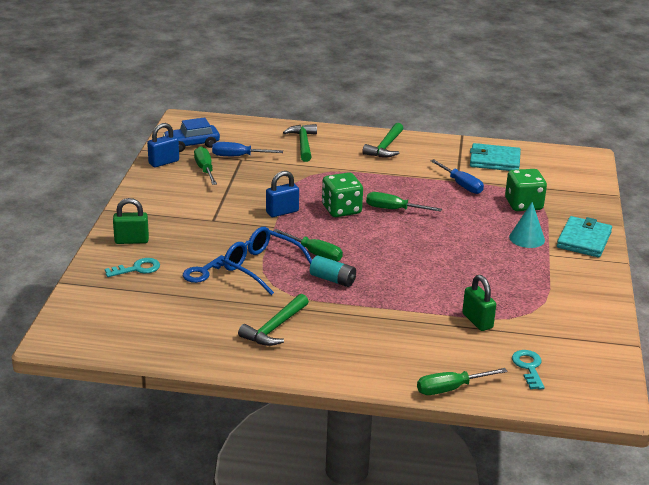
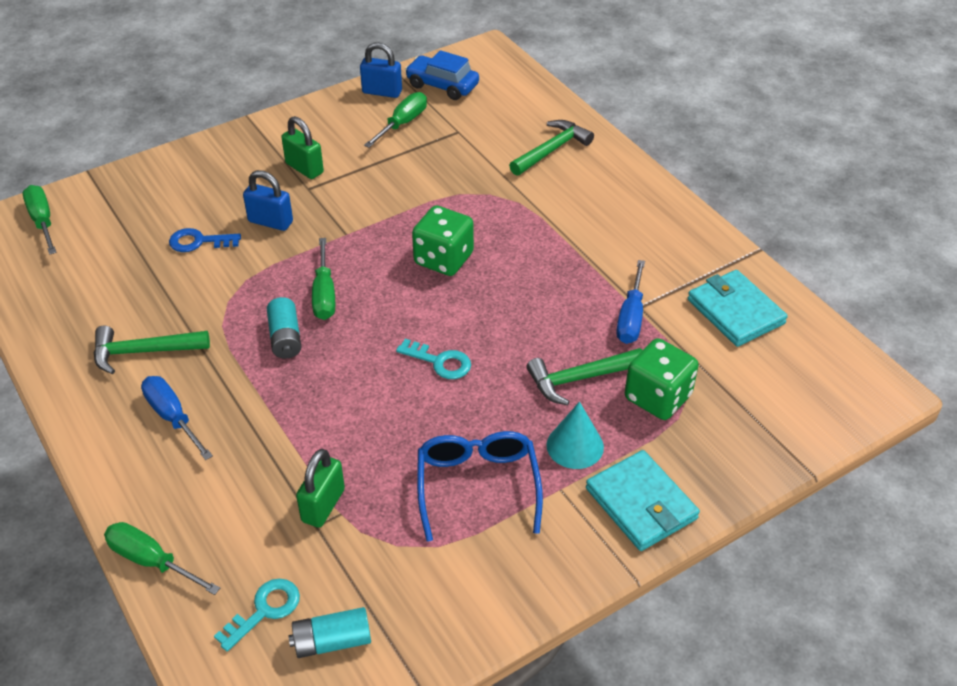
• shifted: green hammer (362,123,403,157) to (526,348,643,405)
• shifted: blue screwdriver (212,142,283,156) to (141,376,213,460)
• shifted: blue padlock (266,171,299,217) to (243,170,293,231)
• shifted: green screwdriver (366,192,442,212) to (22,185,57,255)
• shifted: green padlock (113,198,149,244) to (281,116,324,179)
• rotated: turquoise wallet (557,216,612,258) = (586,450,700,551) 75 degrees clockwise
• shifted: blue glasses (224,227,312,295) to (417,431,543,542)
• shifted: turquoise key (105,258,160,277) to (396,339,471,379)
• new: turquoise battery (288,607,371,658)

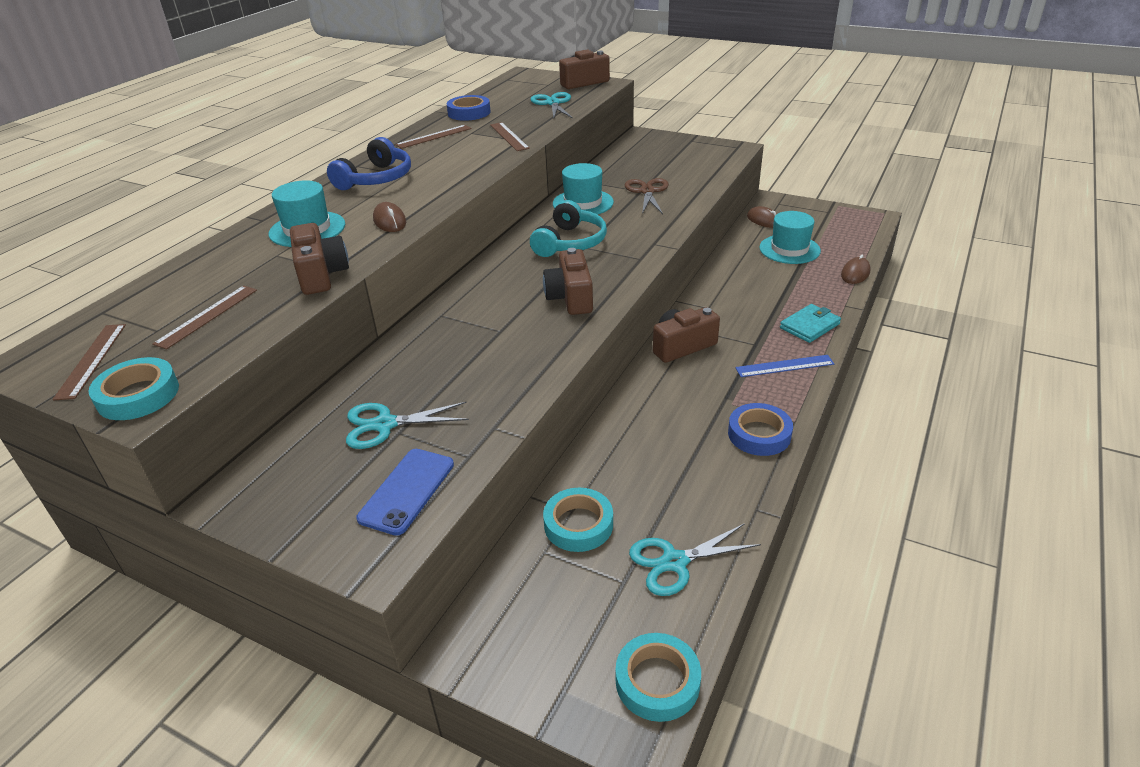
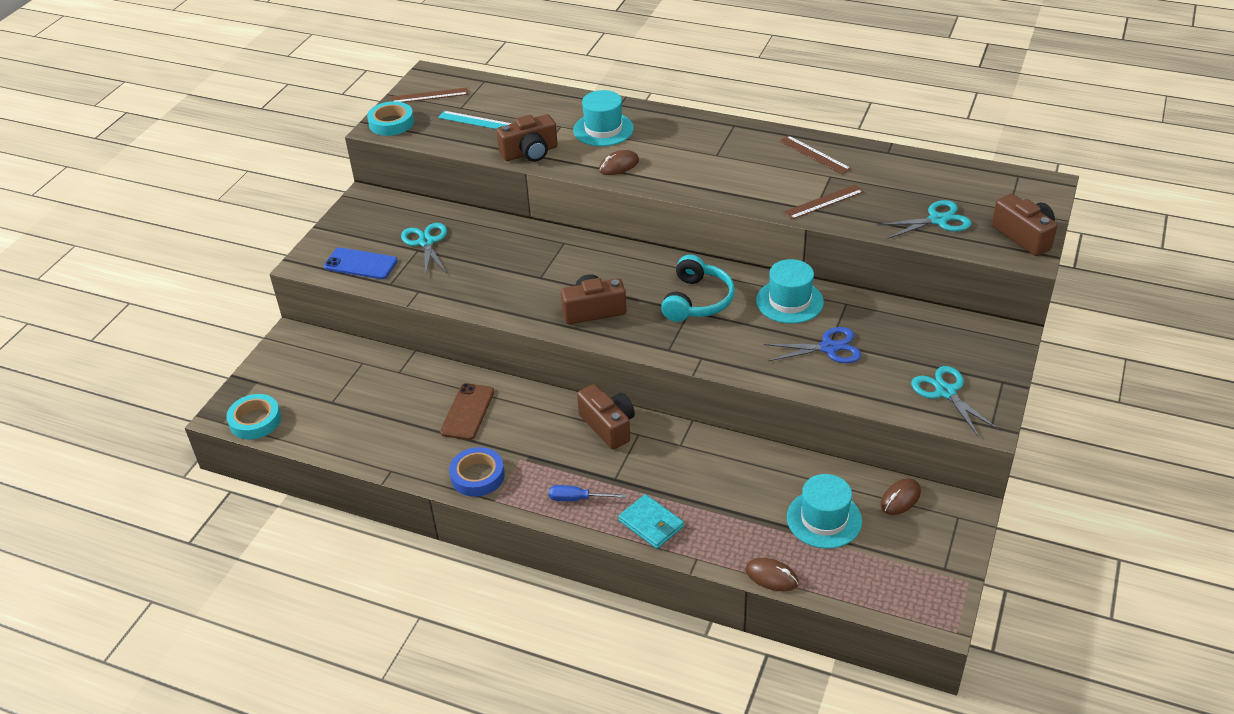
• gone: blue tape (446,95,491,121)
• gone: blue headphones (327,137,411,190)
• repainted: brown scissors (625,178,669,214) to blue scissors (764,327,861,363)
• rotated: turquoise headphones (530,200,607,257) = (661,255,735,322) 90 degrees counterclockwise
• repainted: brown ruler (152,286,257,349) to turquoise ruler (438,111,512,129)
• swapped: blue ruler (735,355,834,377) to blue screwdriver (549,485,626,501)
• gone: turquoise tape (543,488,613,552)
• shifted: turquoise scissors (629,523,761,596) to (911,366,998,437)
• new: brown phone (440,383,494,440)

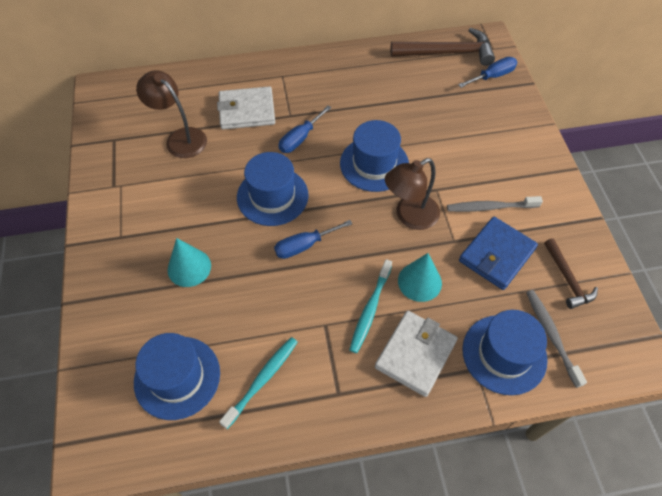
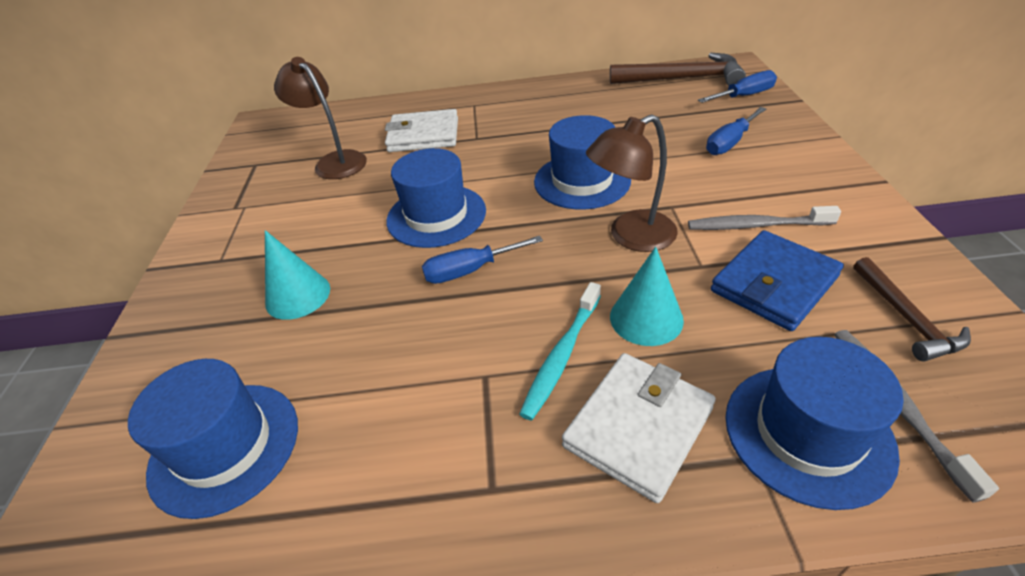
• shifted: blue screwdriver (278,106,332,153) to (706,107,766,155)
• gone: turquoise toothbrush (219,337,298,429)

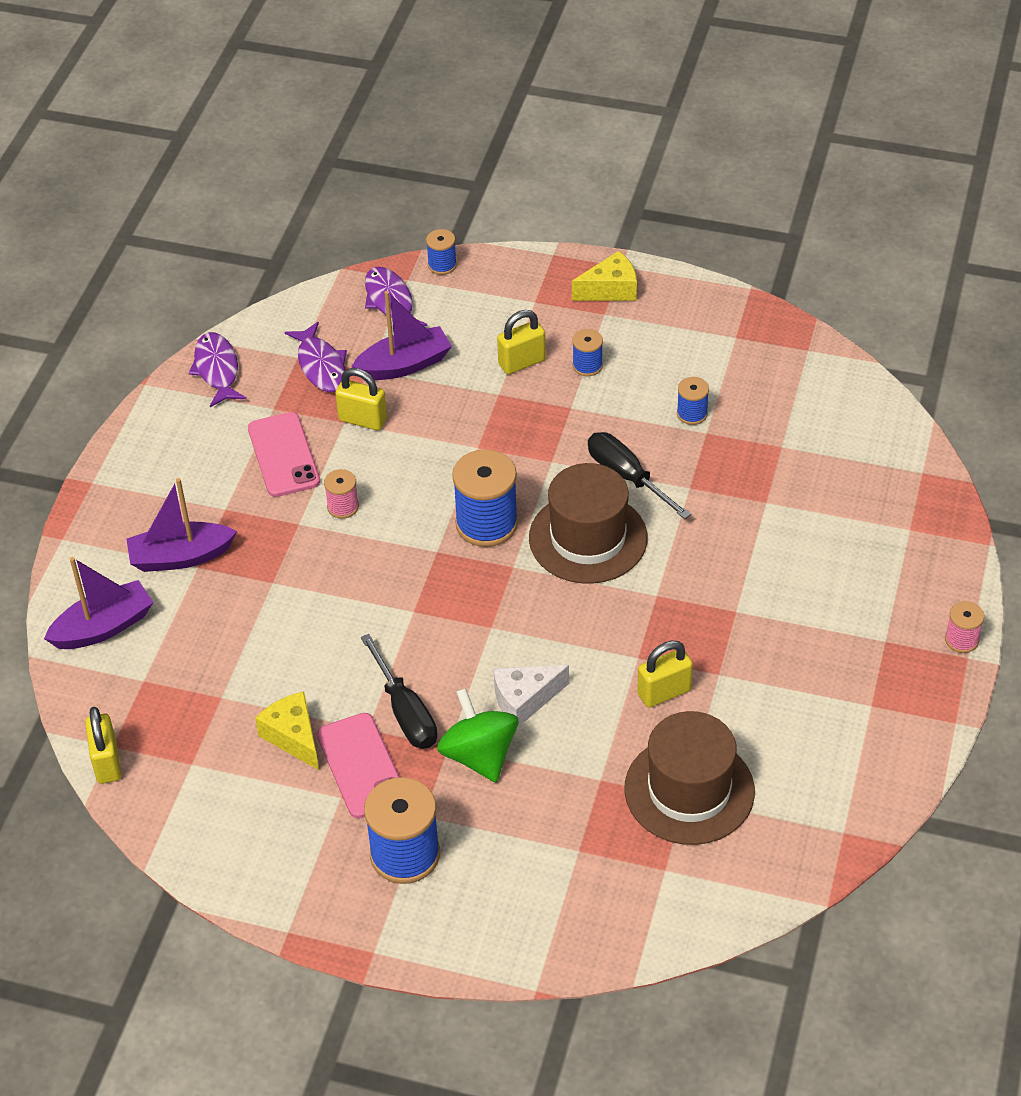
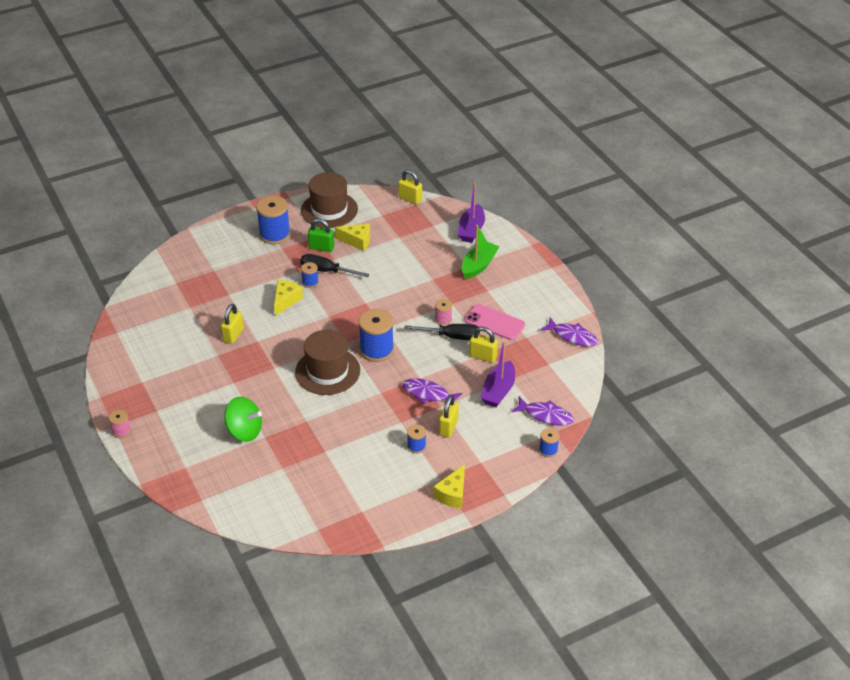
• shifted: purple fish (285,322,347,392) to (402,378,463,404)
• rotated: yellow padlock (335,368,387,430) = (469,327,498,363) 45 degrees clockwise
• shifted: blue spool (677,377,709,425) to (301,262,319,288)
• shifted: black screwdriver (588,432,691,519) to (404,324,480,340)
• repainted: purple boat (126,478,237,572) to green boat (462,225,499,279)
• repainted: white cheese (494,665,569,728) to yellow cheese (274,280,303,316)
• shifted: green spinning top (437,688,518,782) to (224,397,262,442)
• shifted: brown hat (624,711,755,845) to (301,172,358,228)
• swapped: pink phone (317,713,400,819) to green padlock (308,219,334,252)

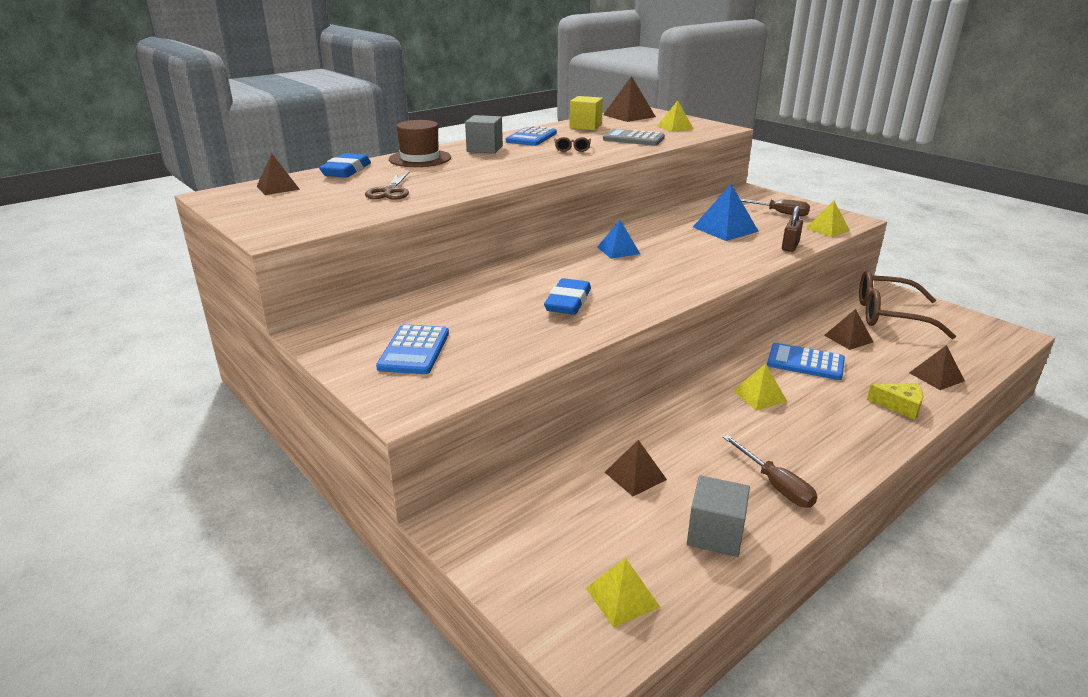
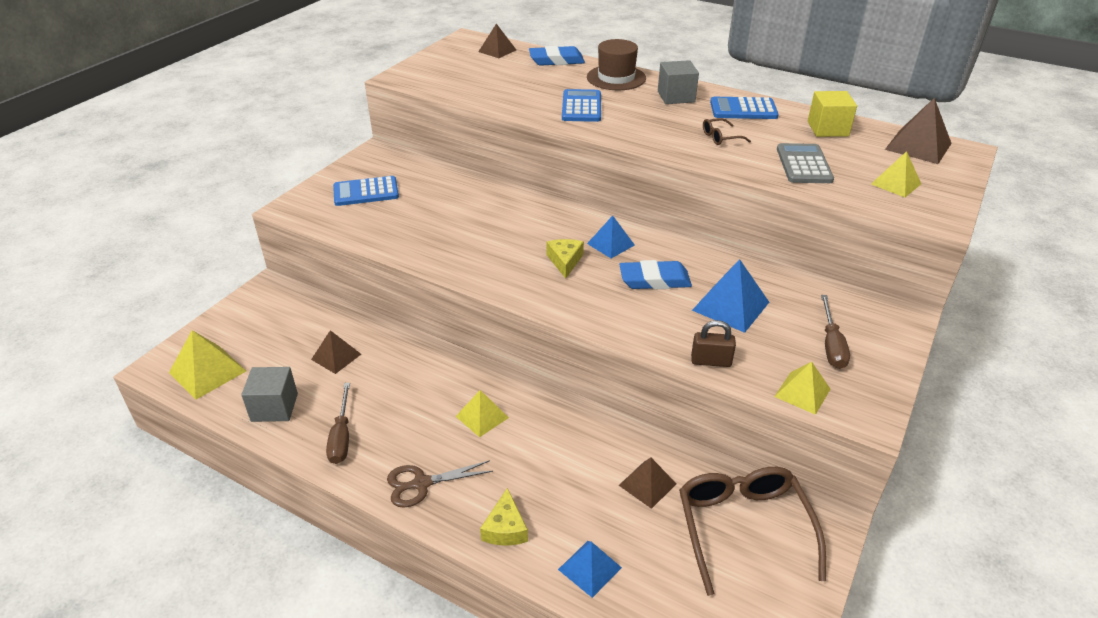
• shifted: brown scissors (365,172,409,200) to (387,460,493,508)
• shifted: blue eraser (544,278,591,315) to (619,260,692,289)
• shifted: blue calculator (767,343,845,380) to (562,89,601,122)
• repainted: brown pyramid (909,345,965,390) to blue pyramid (558,541,622,598)
• rotated: brown screwdriver (723,435,817,508) = (326,383,350,464) 45 degrees counterclockwise
• scaled: yellow pyramid (586,558,660,628) = (169,330,246,400) x1.53
• new: yellow cheese (546,239,584,279)

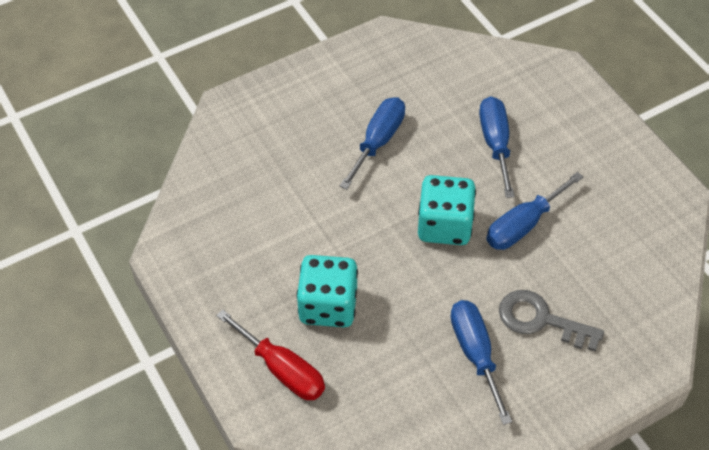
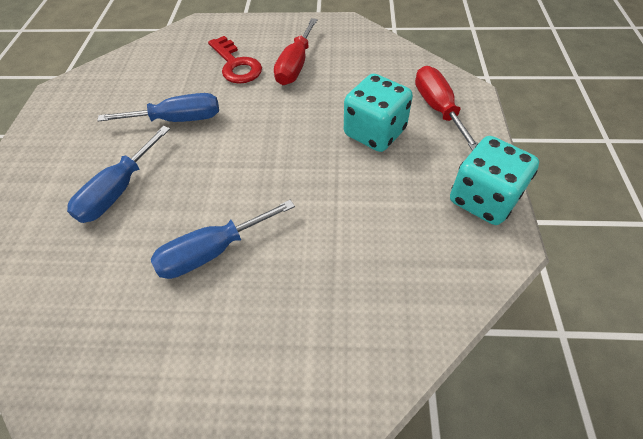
• shifted: turquoise dice (418,175,476,245) to (450,136,539,225)
• repainted: grey key (499,290,604,352) to red key (208,36,262,84)
• repainted: blue screwdriver (451,300,512,425) to red screwdriver (274,18,318,85)

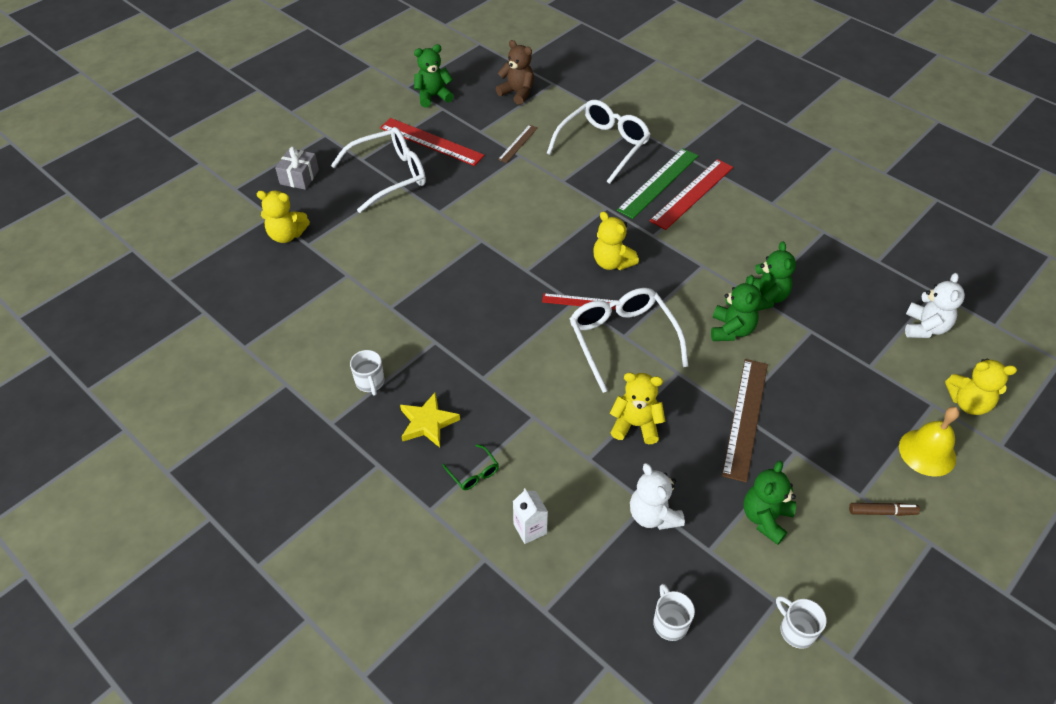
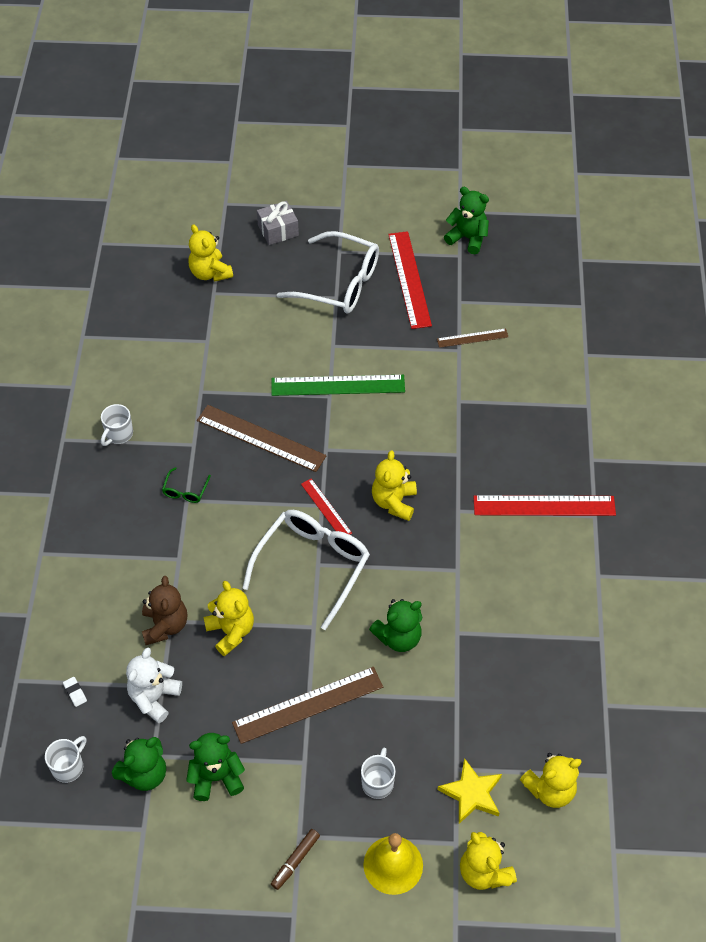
• shifted: brown teddy bear (496,40,534,105) to (142,576,187,645)
• gone: white glasses (547,100,651,184)
• shifted: green ruler (617,148,698,219) to (271,375,405,396)
• shifted: green teddy bear (745,241,796,311) to (112,737,166,791)
• repainted: white teddy bear (905,273,965,338) to yellow teddy bear (520,753,582,808)
• shifted: yellow star (400,392,460,448) to (437,758,502,824)
• shifted: green glasses (442,444,499,490) to (162,467,211,503)
• gone: white carton (513,488,548,544)
• rotated: brown marker (849,503,920,516) = (271,829,320,890) 75 degrees clockwise
• shifted: white mug (776,596,827,649) to (361,748,396,799)
• new: brown ruler (197,405,326,472)
• new: white eraser (63,677,87,707)

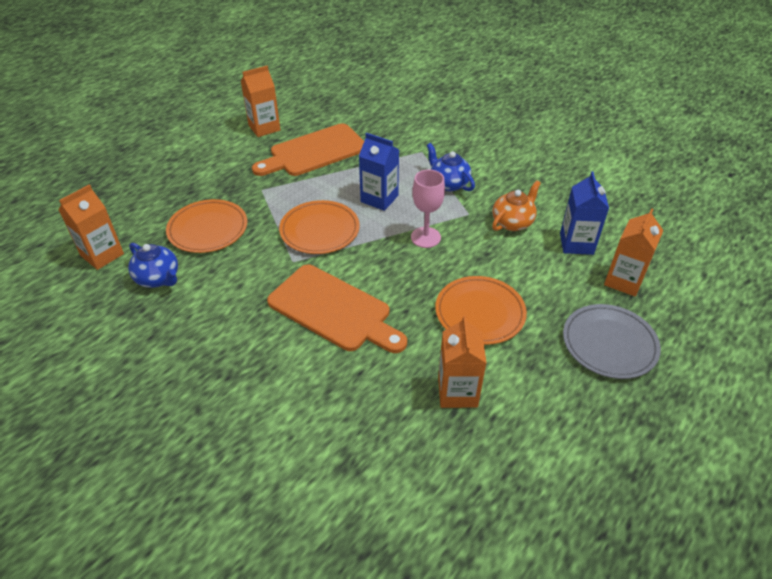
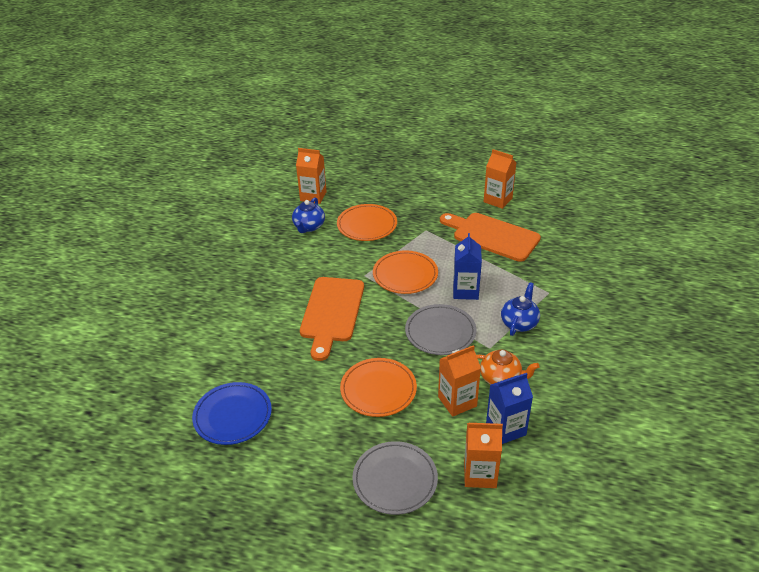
• swapped: pink goblet (411,170,445,248) to grey plate (405,304,476,355)
• shifted: orange carton (438,316,486,408) to (438,345,481,417)
• new: blue plate (192,382,272,445)

